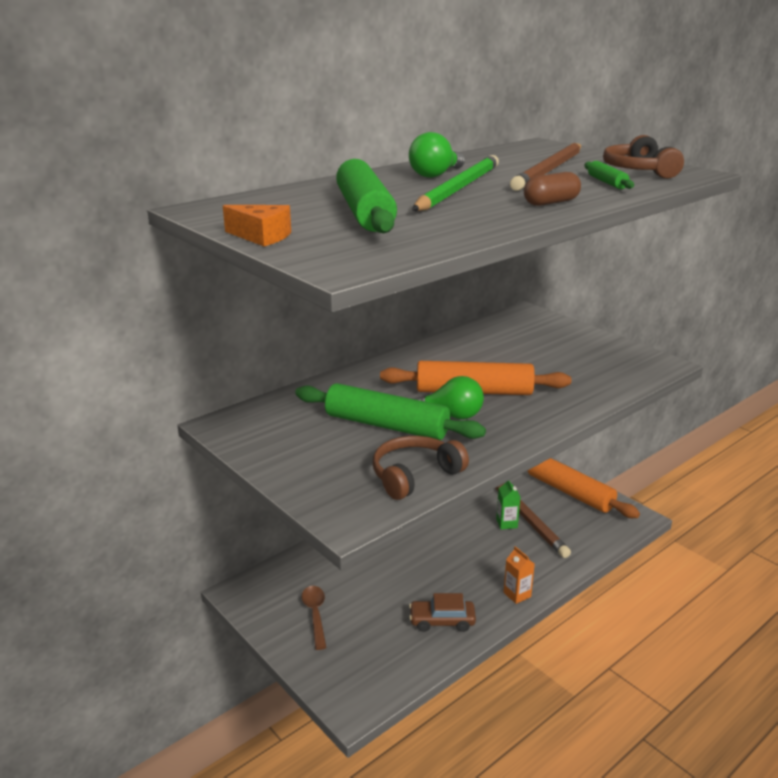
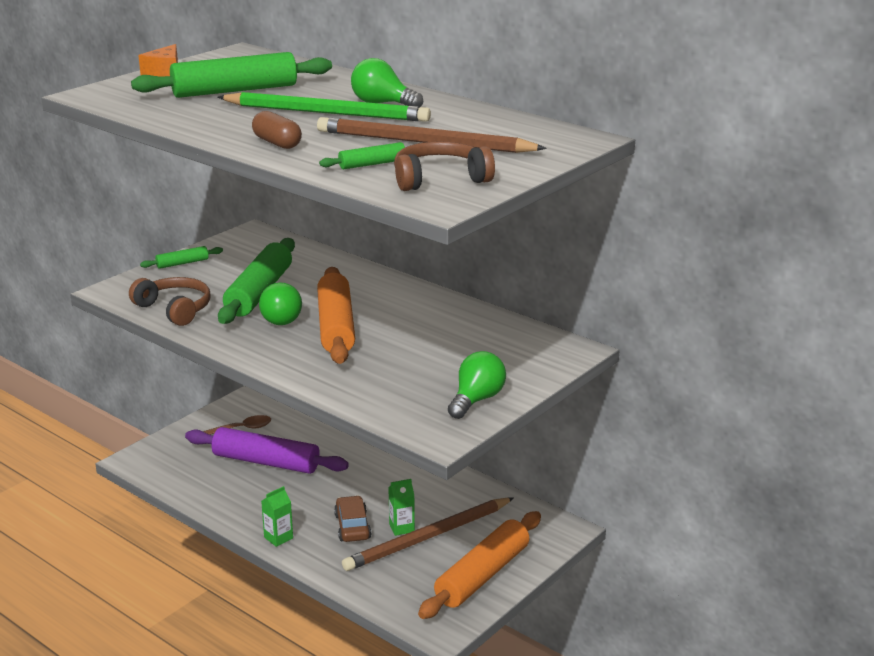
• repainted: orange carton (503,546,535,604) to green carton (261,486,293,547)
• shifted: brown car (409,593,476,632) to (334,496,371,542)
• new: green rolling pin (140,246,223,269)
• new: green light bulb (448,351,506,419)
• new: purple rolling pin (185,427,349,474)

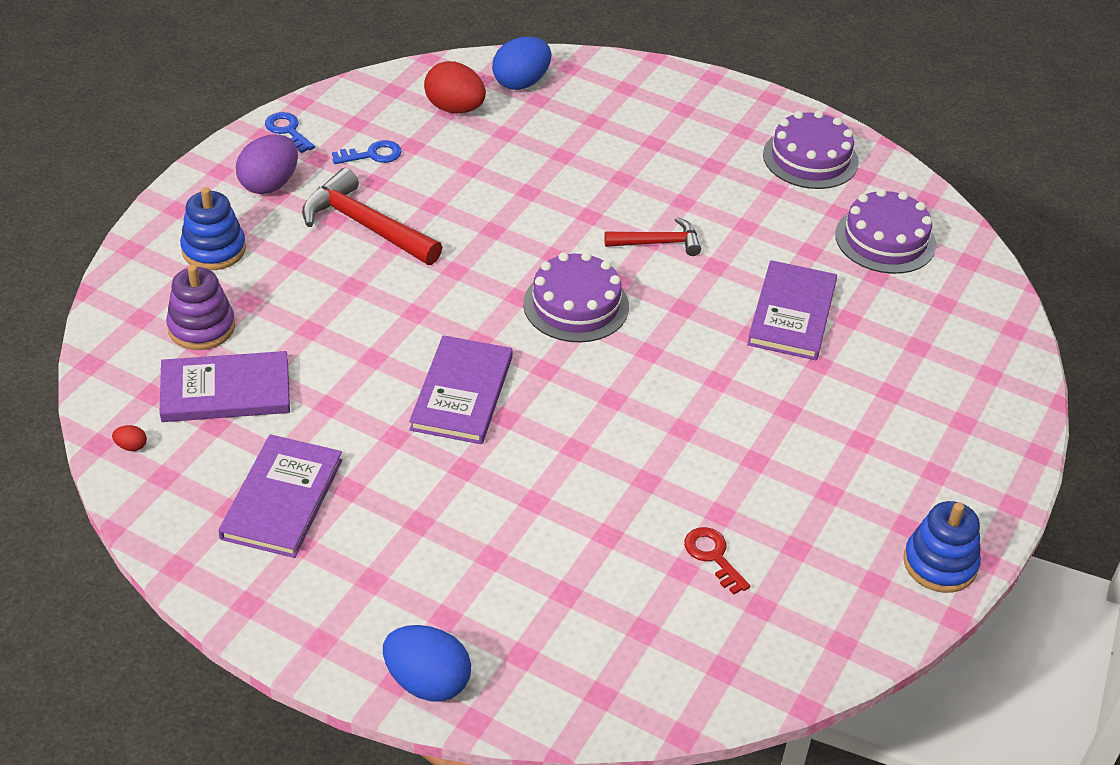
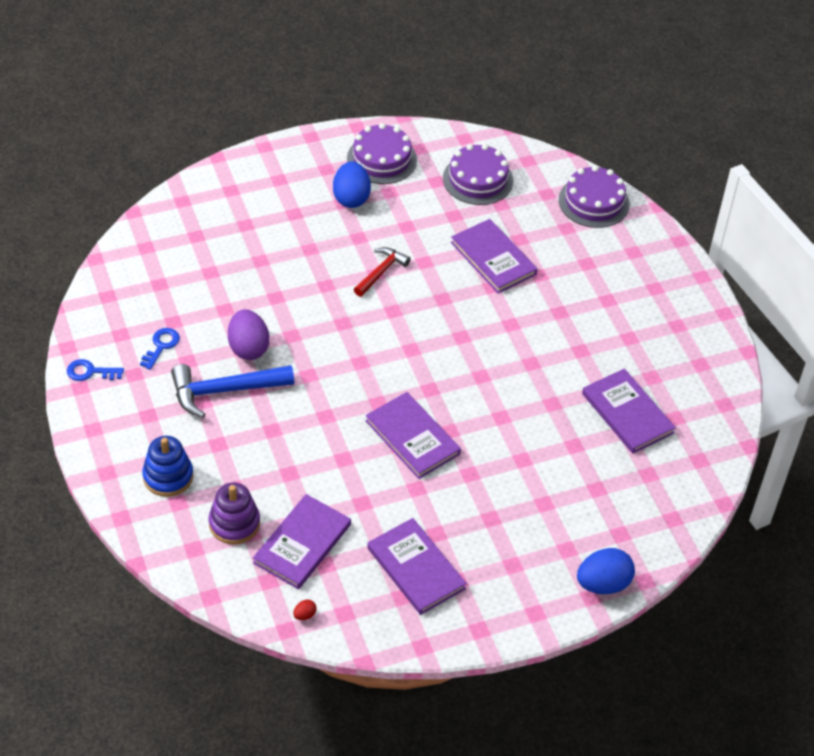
• shifted: blue egg (492,36,552,90) to (333,161,371,208)
• gone: red egg (424,61,486,113)
• shifted: purple egg (236,134,298,194) to (228,309,269,360)
• repainted: red hammer (302,168,442,265) to blue hammer (171,364,294,418)
• shifted: purple cake (523,252,629,343) to (559,165,630,228)
• gone: blue stacking toy (903,501,981,593)
• swapped: red key (684,527,750,595) to purple book (582,369,676,454)

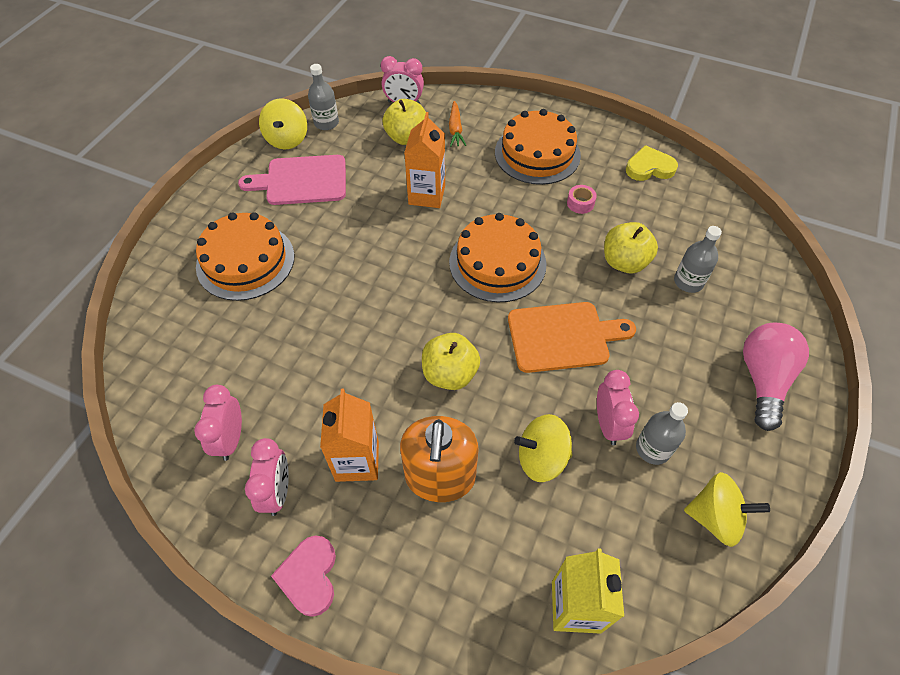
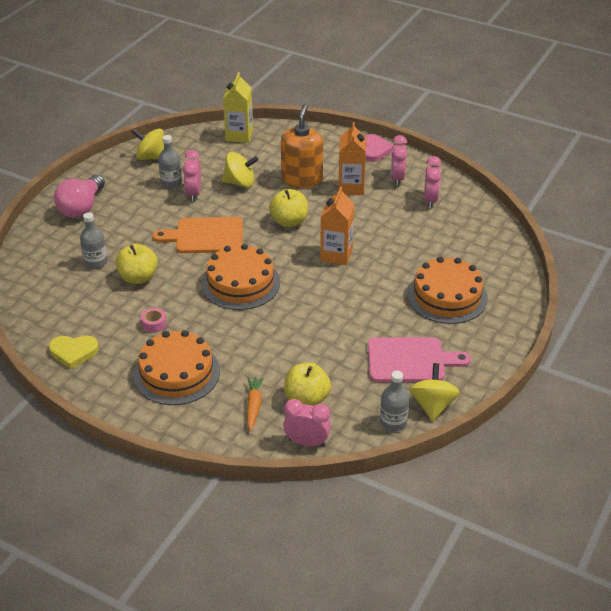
• shifted: orange carton (404,112,445,208) to (320,186,354,265)

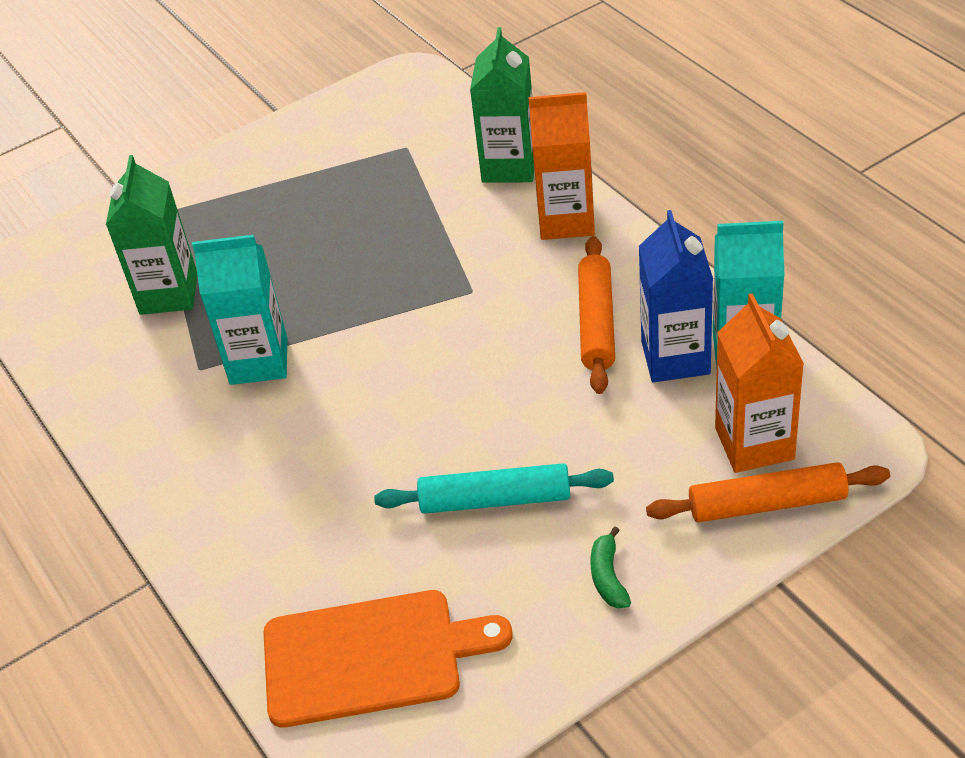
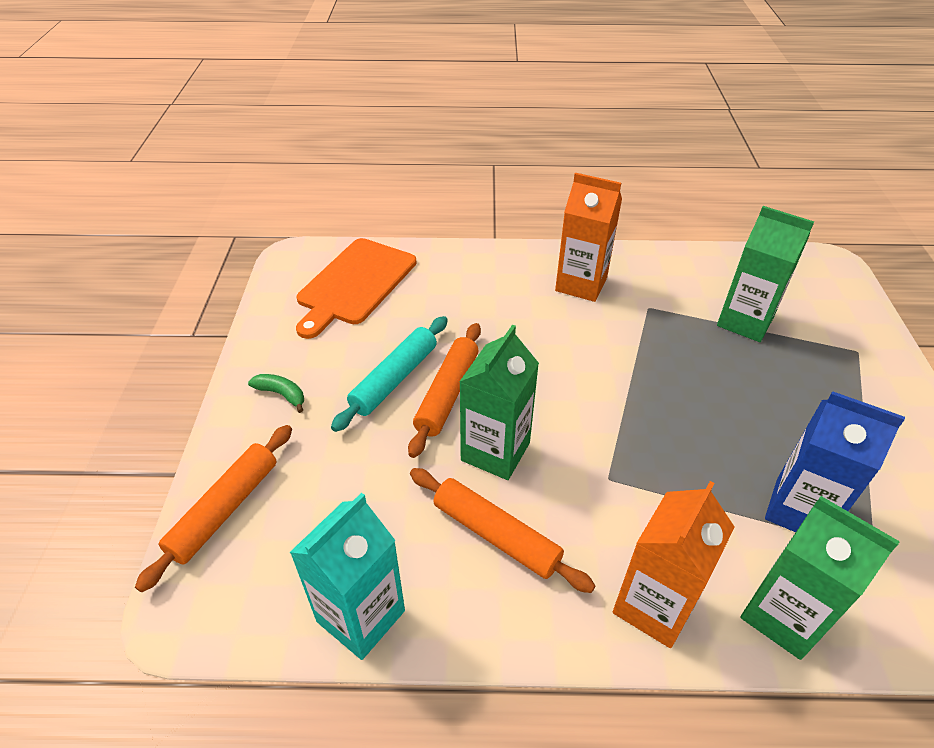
• shifted: blue carton (639,210,713,382) to (765,391,905,532)
• gone: turquoise carton (192,235,288,385)
• shifted: orange carton (715,293,804,473) to (555,173,622,302)
• new: orange rolling pin (408,323,481,458)
• new: green carton (459,325,539,480)

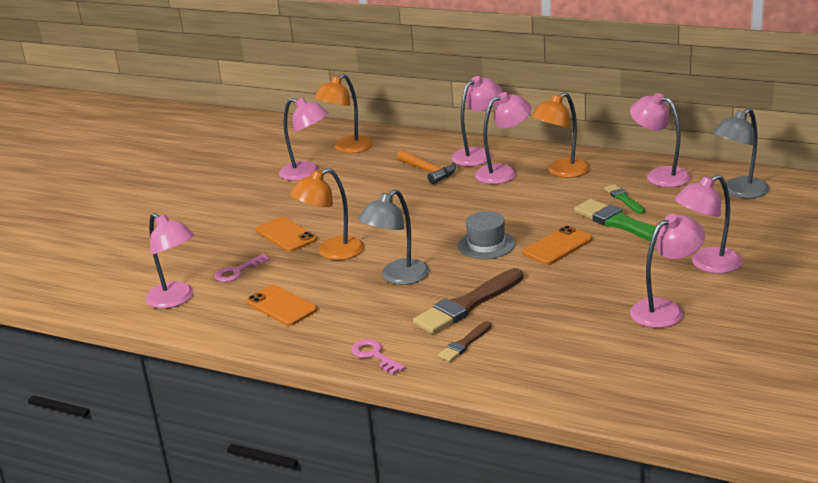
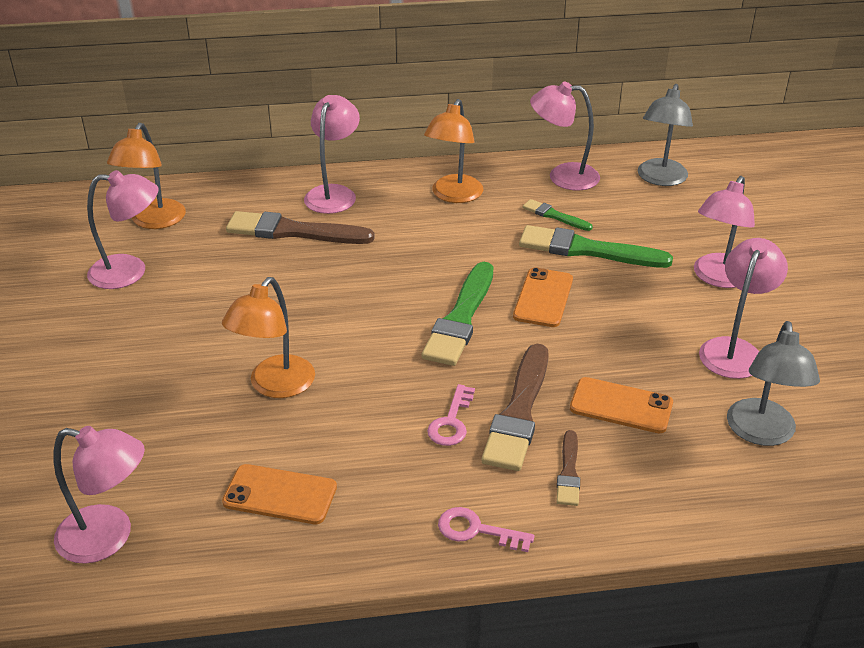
• gone: pink lamp (475,92,531,184)
• swapped: orange hammer (397,150,456,184) to brown brush (226,211,375,244)
• shifted: grey lamp (358,189,429,285) to (727,321,820,446)
• swapped: grey hat (458,211,515,259) to green brush (422,262,494,366)
• shifted: orange phone (256,217,317,252) to (570,377,673,433)
• shifted: pink key (214,254,270,282) to (427,384,475,446)

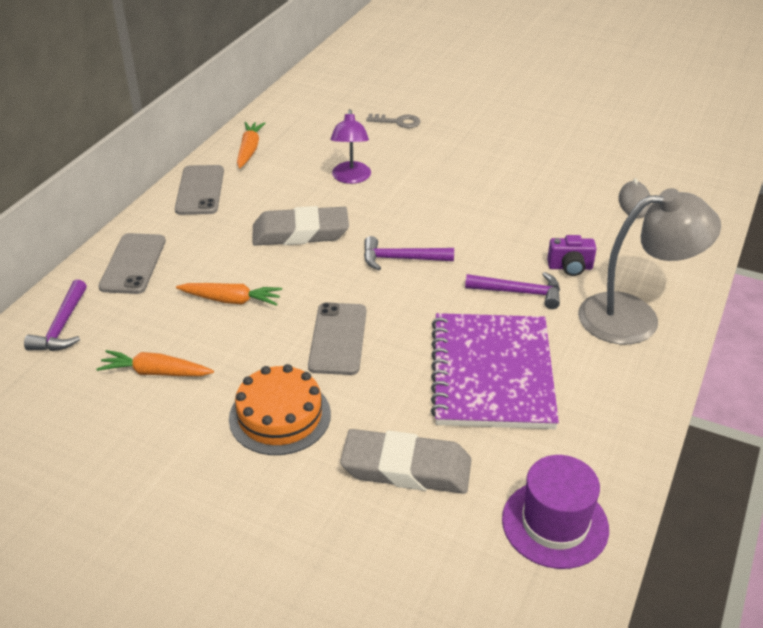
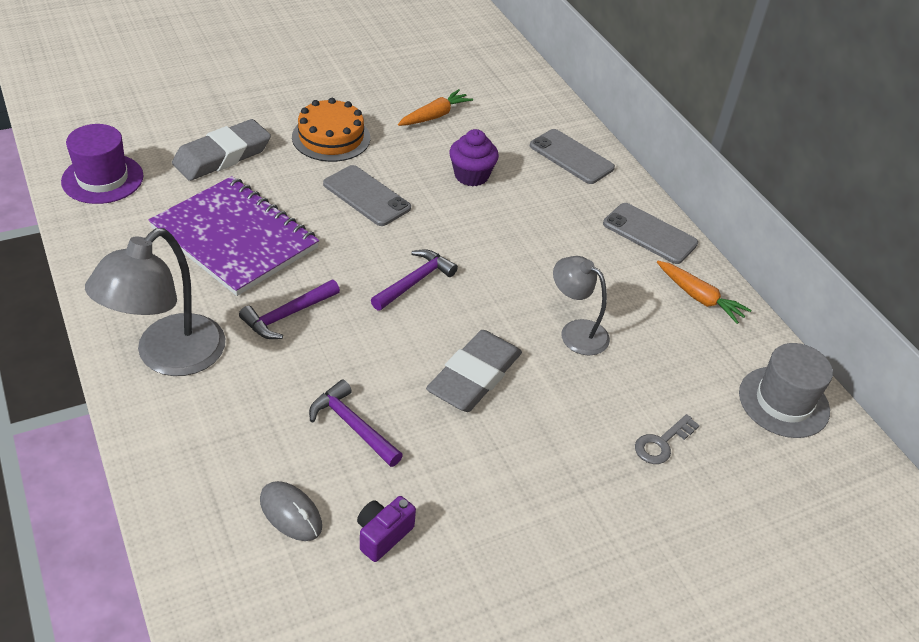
• repainted: purple lamp (330,109,371,184) to grey lamp (553,256,610,356)
• shifted: grey eraser (253,206,349,245) to (426,330,522,412)
• shifted: purple camera (547,235,597,276) to (357,496,416,562)
• shifted: purple hammer (24,280,87,351) to (309,379,403,467)
• swapped: orange carrot (176,283,282,306) to purple cupcake (449,129,499,186)
• new: grey hat (739,343,833,438)

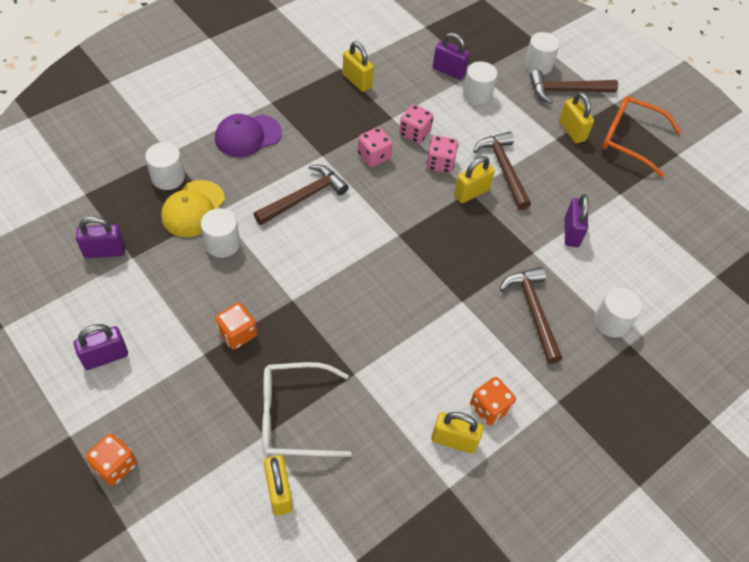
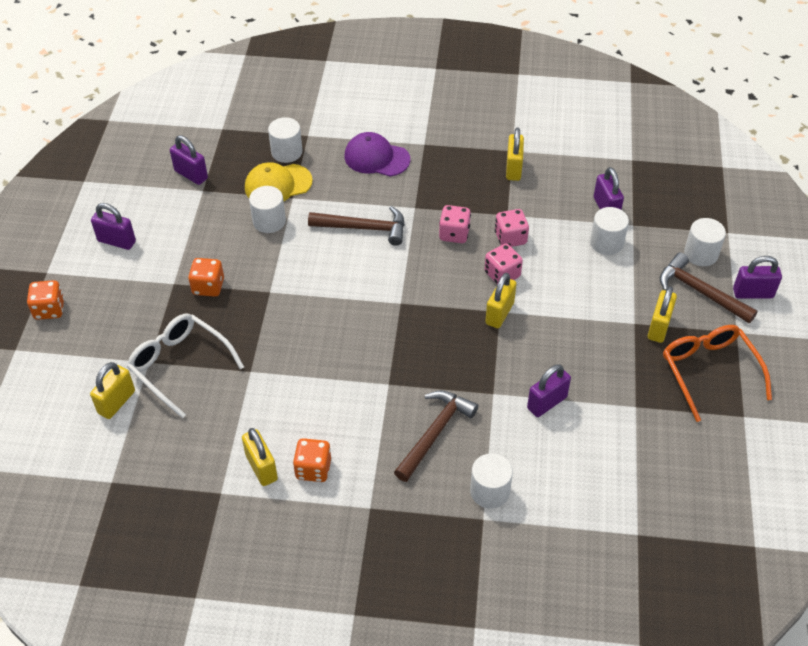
• gone: brown hammer (473,132,531,210)
• rotated: yellow padlock (454,156,495,203) = (485,273,517,328) 75 degrees counterclockwise
• new: purple padlock (733,256,782,299)

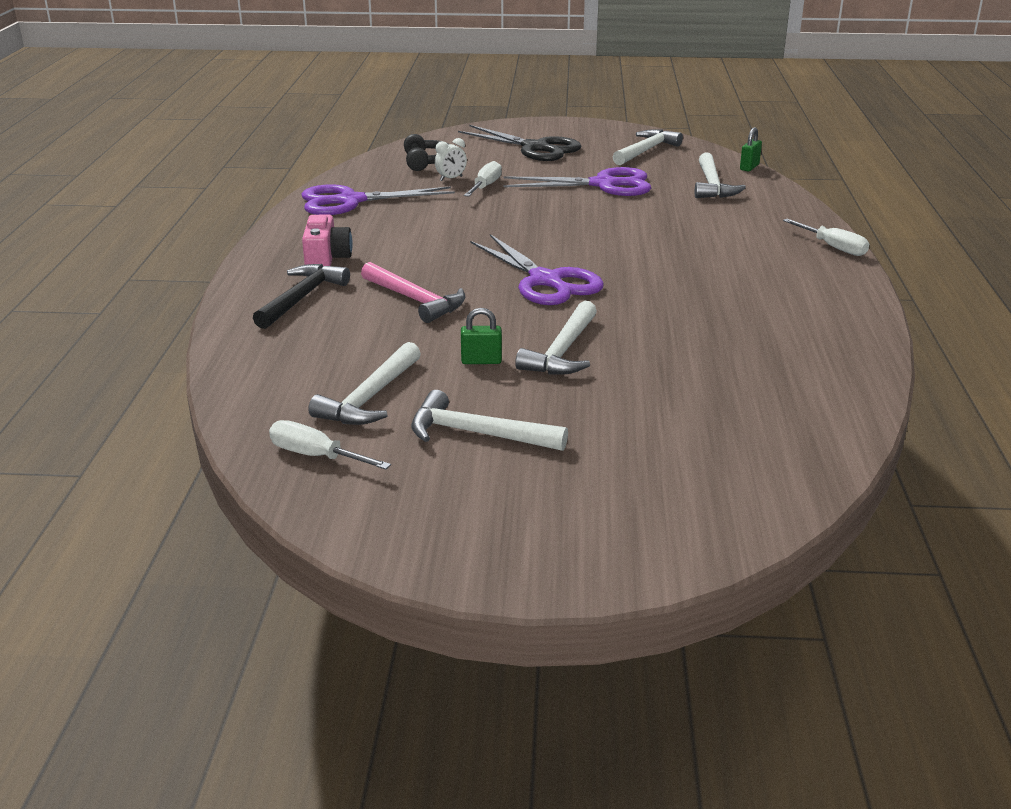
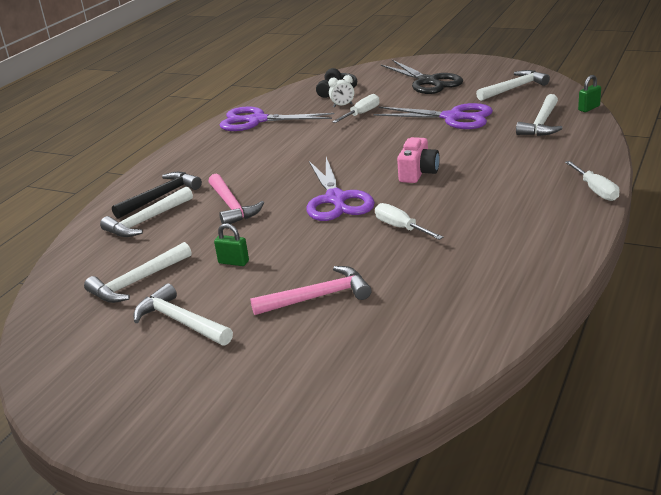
• shifted: pink camera (302,214,353,266) to (397,137,440,183)
• shifted: white hammer (515,301,597,374) to (100,187,193,237)
• shifted: white screwdriver (269,420,391,470) to (375,203,443,240)
• new: pink hammer (250,266,371,315)

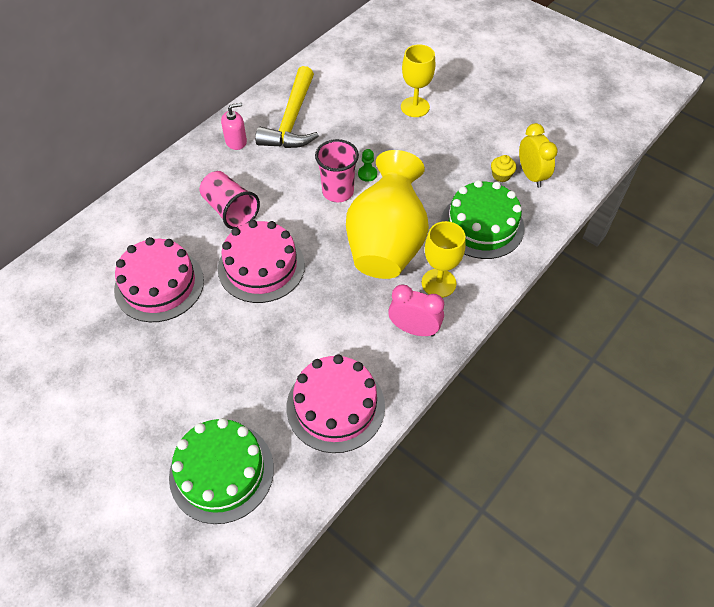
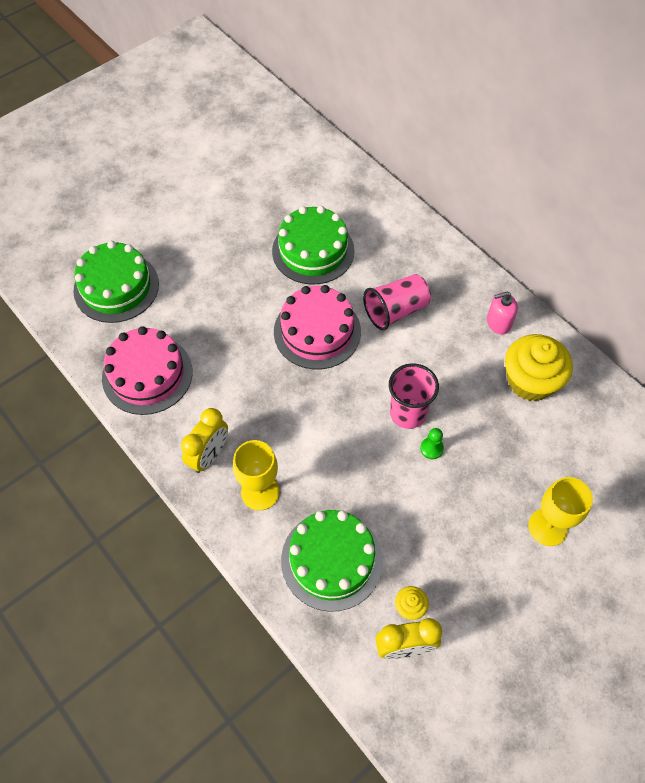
• swapped: yellow hammer (255,66,319,148) to yellow cupcake (505,334,573,401)
• rotated: pink soap dispenser (221,103,247,150) = (487,292,518,334) 90 degrees clockwise
• gone: yellow vase (346,150,429,279)
• repainted: pink cake (114,237,204,322) to green cake (272,206,355,285)
• repainted: pink clock (388,284,444,337) to yellow clock (181,408,228,473)

